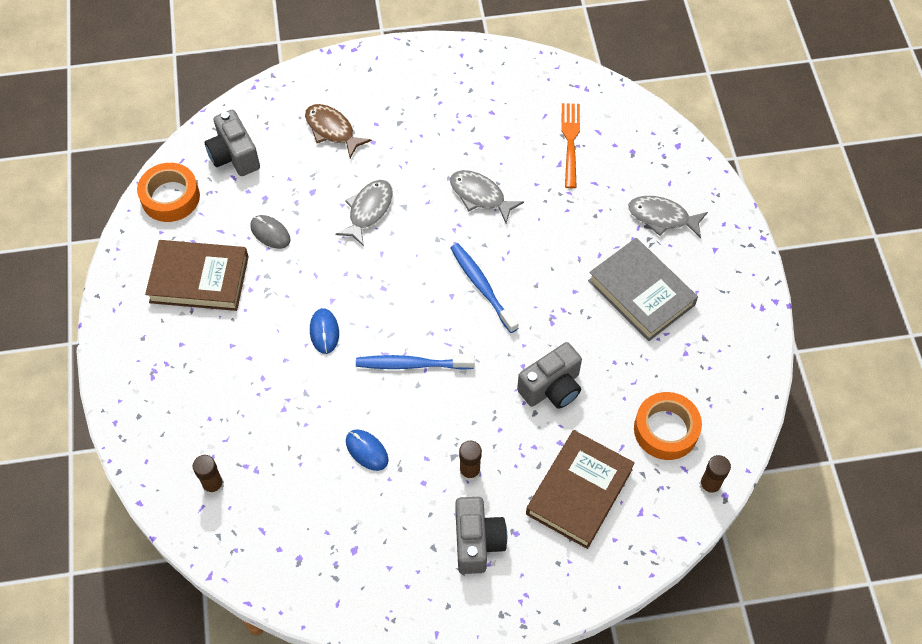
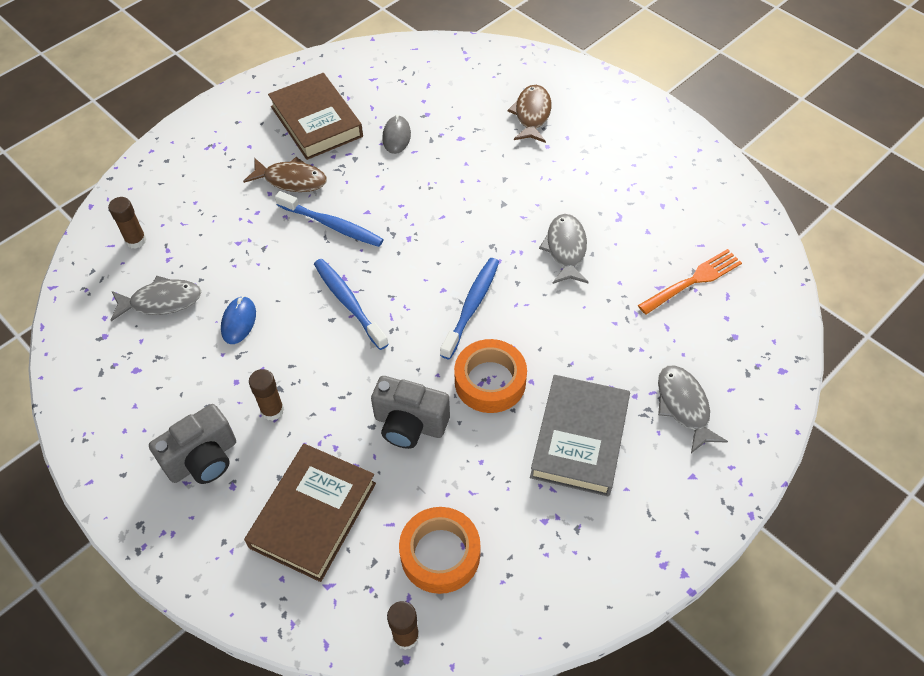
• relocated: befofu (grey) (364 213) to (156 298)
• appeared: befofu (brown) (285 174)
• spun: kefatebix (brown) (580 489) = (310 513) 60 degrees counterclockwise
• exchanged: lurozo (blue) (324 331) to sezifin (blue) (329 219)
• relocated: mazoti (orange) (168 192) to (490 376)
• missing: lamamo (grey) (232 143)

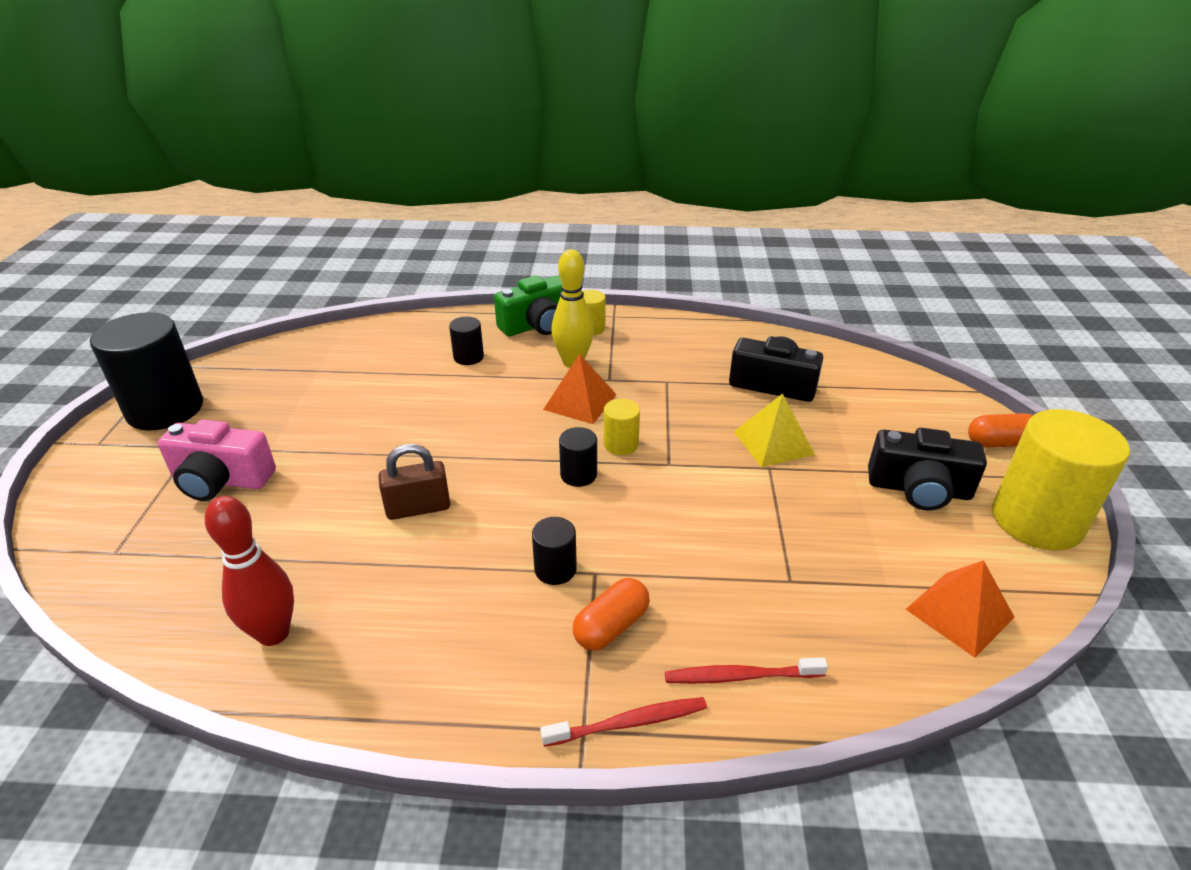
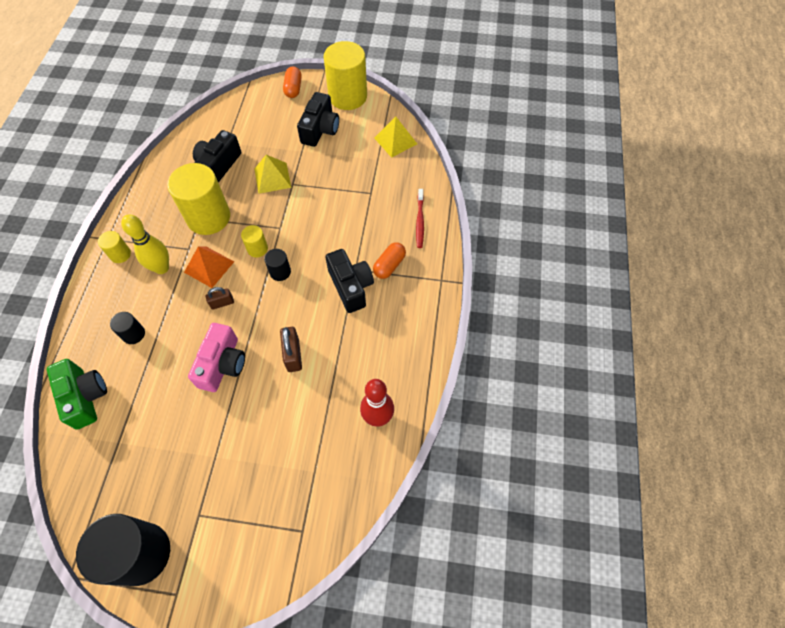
• relocated: lamamo (green) (528 305) to (77 394)
• appeared: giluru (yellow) (198 199)
• relocated: lamamo (pink) (217 460) to (216 357)
• appeared: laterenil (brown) (220 298)
• exchanged: giluru (black) (554 551) to lamamo (black) (349 281)
• spun: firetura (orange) (611 614) = (389 260) 75 degrees clockwise
• colour: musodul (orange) (960 609) to musodul (yellow) (395 137)
• missing: sezifin (red) (623 722)

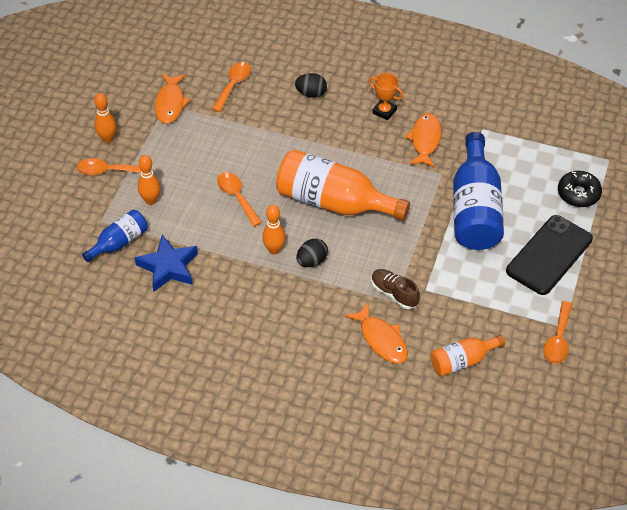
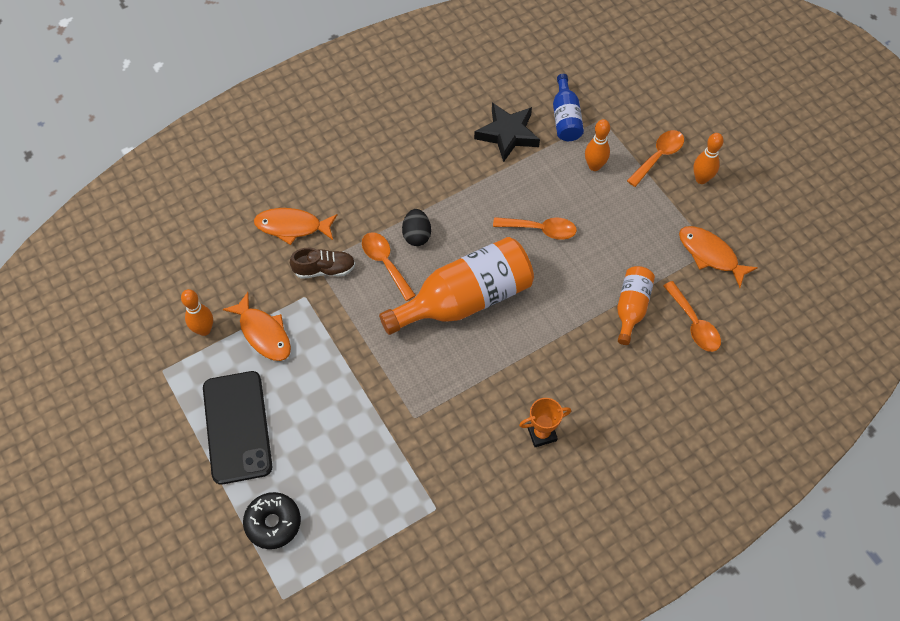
• relocated: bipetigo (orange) (274 230) to (197 312)
• relocated: befofu (orange) (423 140) to (257 326)
• relocated: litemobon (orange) (558 332) to (389 267)
• colour: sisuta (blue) (166 263) to sisuta (black) (507 132)
• relocated: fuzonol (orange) (468 355) to (636 305)
• missing: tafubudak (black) (311 85)
• missing: fuzonol (blue) (478 191)

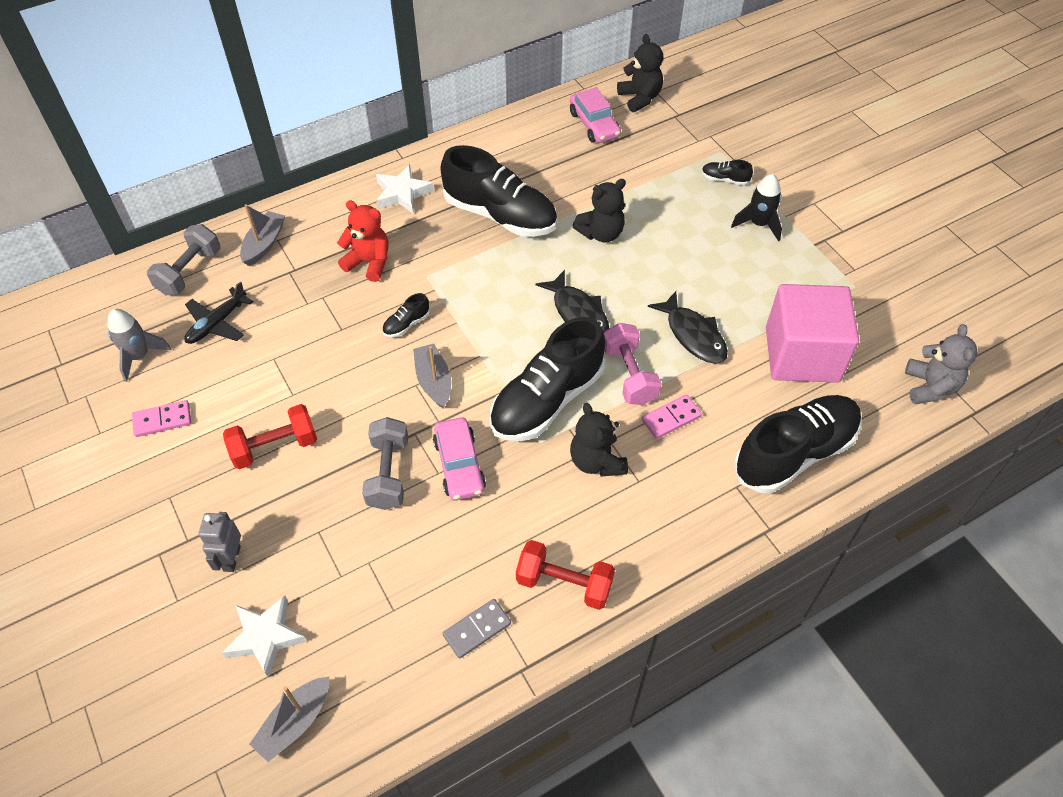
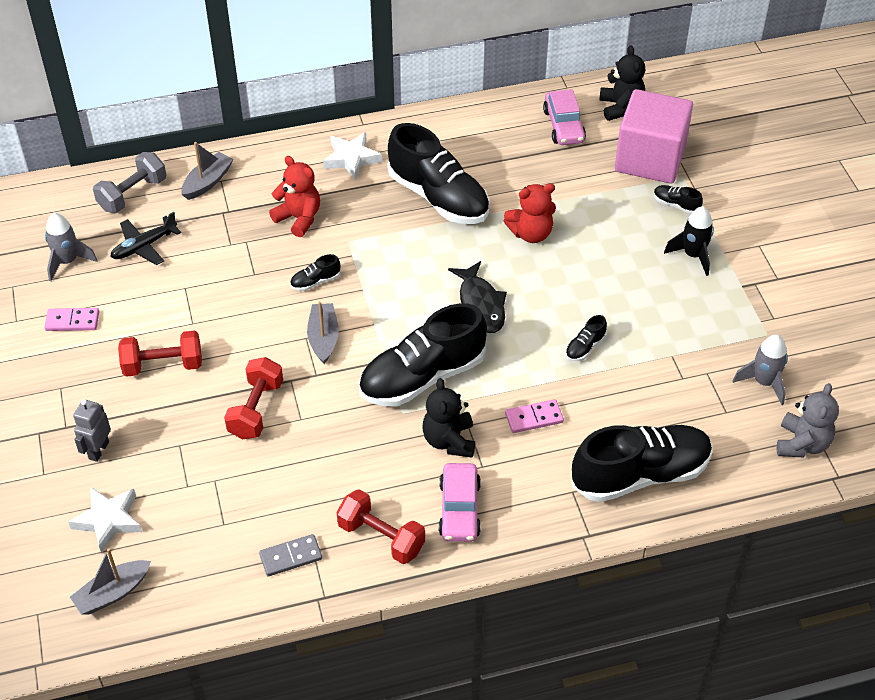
• colour: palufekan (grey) (385 463) to palufekan (red) (253 398)
• relocated: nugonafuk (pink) (459 458) to (460 502)
• colour: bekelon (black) (599 211) to bekelon (red) (530 213)
• exchanged: befofu (black) (688 327) to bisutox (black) (586 338)
• relocated: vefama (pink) (812 333) to (654 136)
• appeared: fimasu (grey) (760 369)
• missing: palufekan (pink) (632 364)

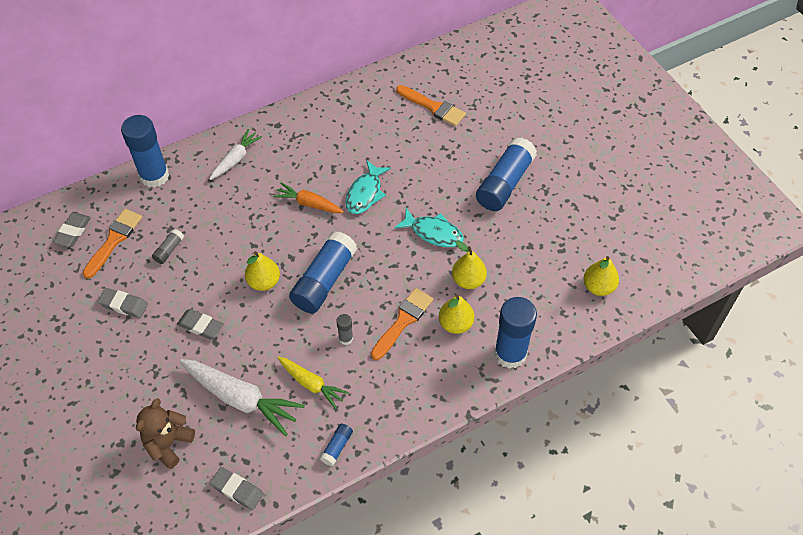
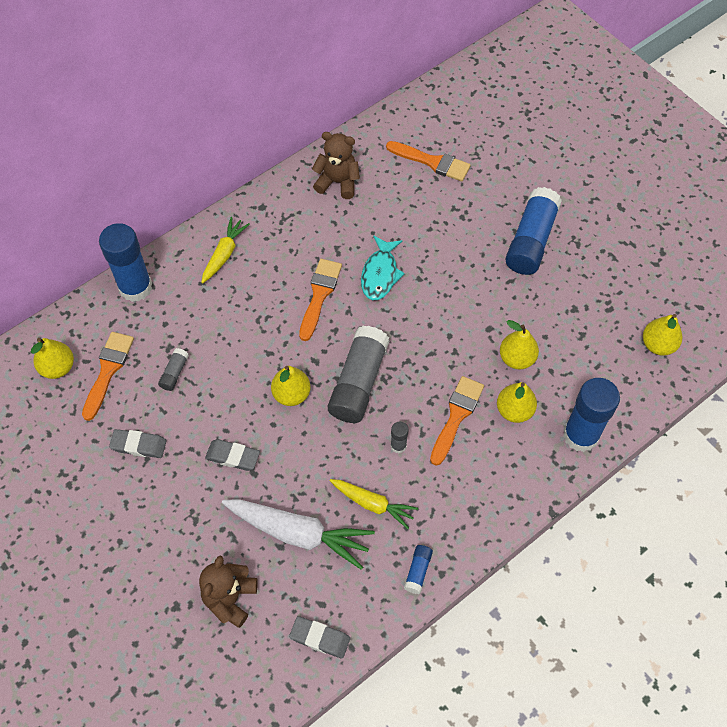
• exchanged: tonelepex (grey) (72 230) to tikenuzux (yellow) (52 358)
• colour: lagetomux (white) (236 154) to lagetomux (yellow) (225 250)
• exchanged: lagetomux (orange) (308 198) to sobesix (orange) (320 300)
• appeared: bekelon (brown) (336 165)
• colour: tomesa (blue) (323 272) to tomesa (grey) (358 374)
• missing: befofu (turquoise) (429 227)

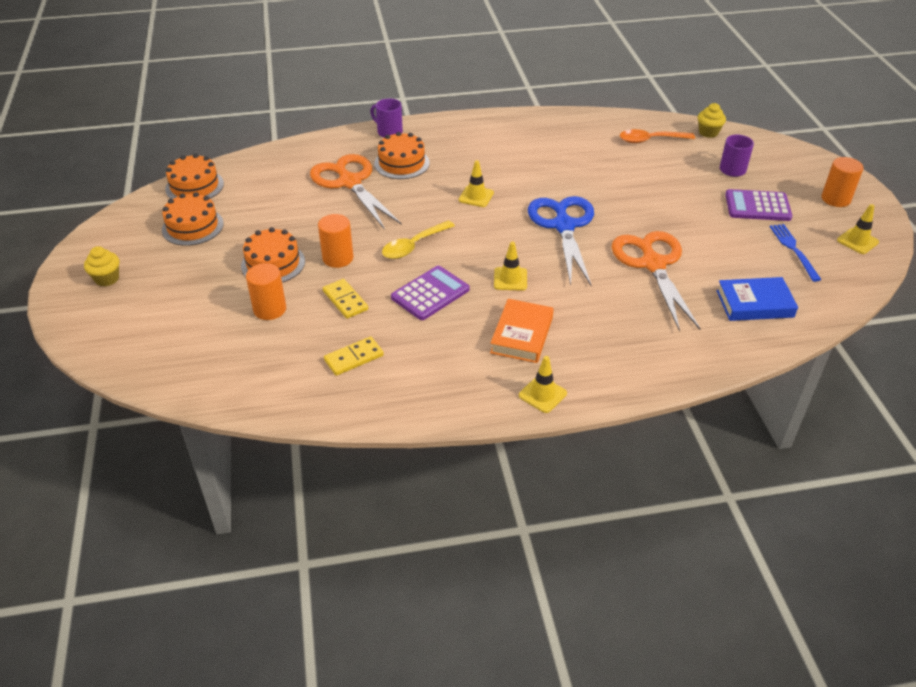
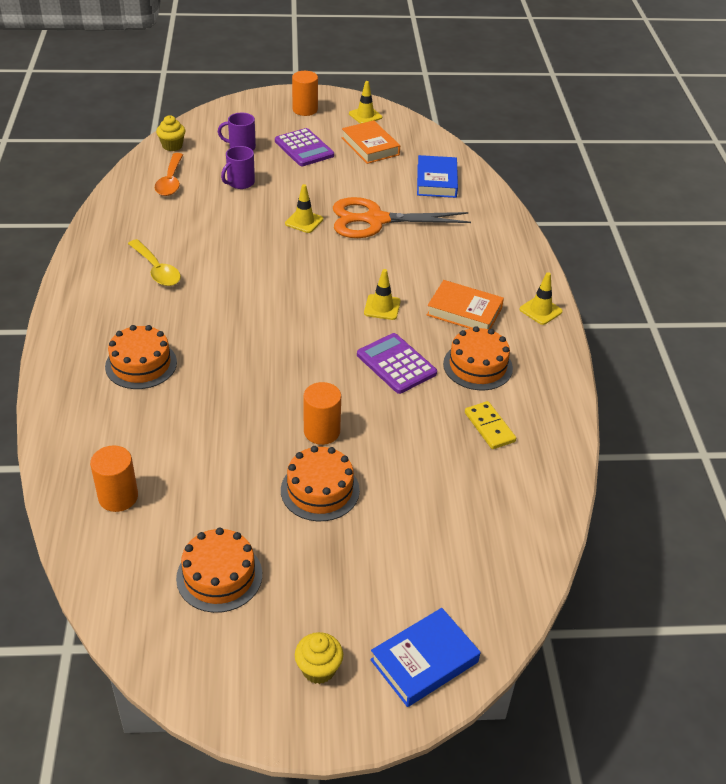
• relocated: giluru (orange) (266 291) to (114 478)
• relocated: litemobon (yellow) (418 239) to (154 262)
• relocated: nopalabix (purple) (386 118) to (238 167)
• spun: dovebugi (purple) (758 205) = (304 147) 45 degrees counterclockwise
• relocated: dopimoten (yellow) (476 183) to (304 208)
• exchanged: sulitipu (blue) (795 253) to kefatebix (orange) (371 142)
• appeared: kefatebix (blue) (425 657)
• relocated: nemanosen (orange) (194 176) to (478 358)
• missing: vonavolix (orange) (356 192)
• missing: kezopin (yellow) (345 299)
• missing: vonavolix (blue) (561 241)

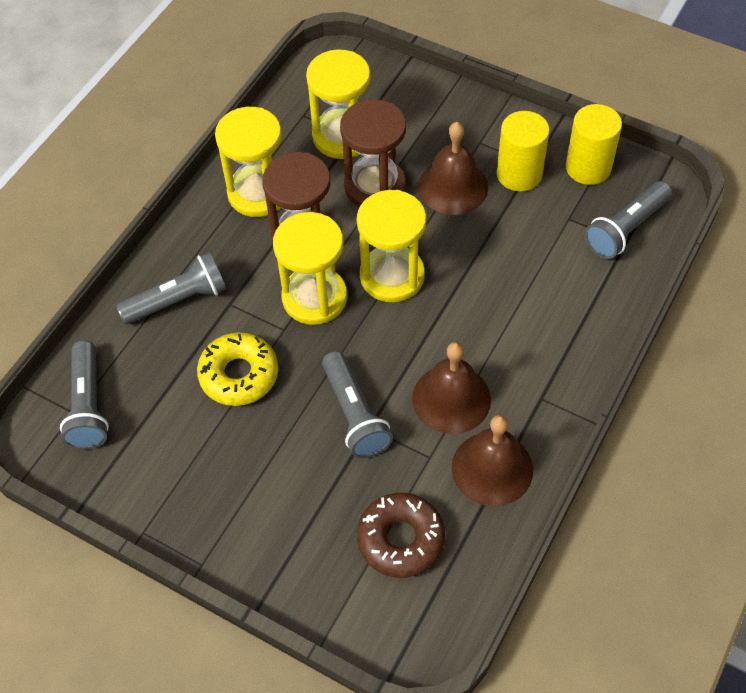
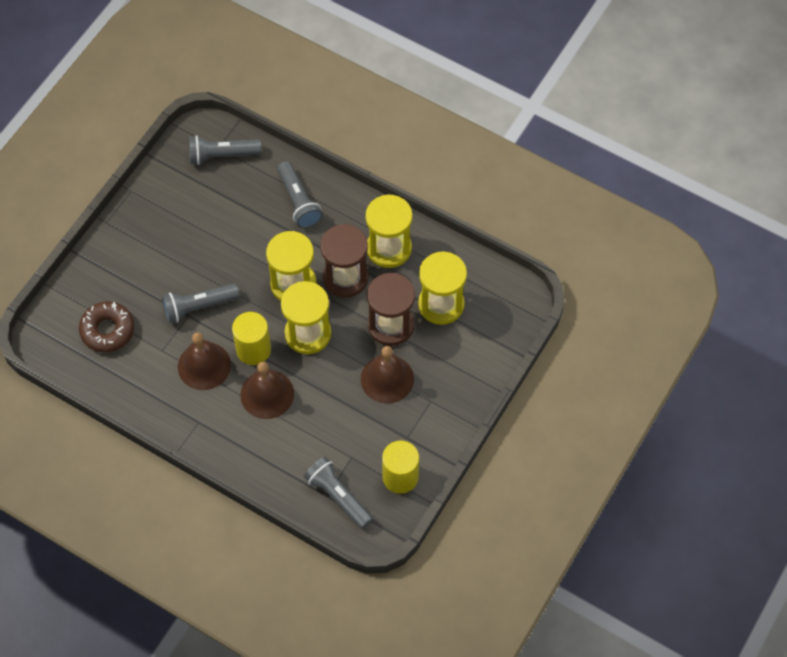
• relocated: giluru (yellow) (523 151) to (251 338)
• relocated: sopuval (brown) (492 460) to (267 390)
• missing: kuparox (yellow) (237 369)

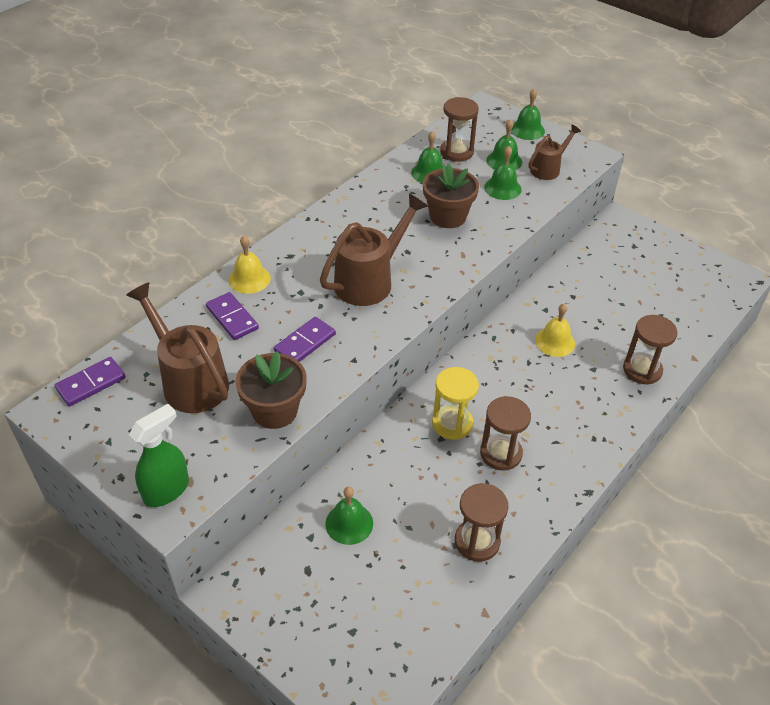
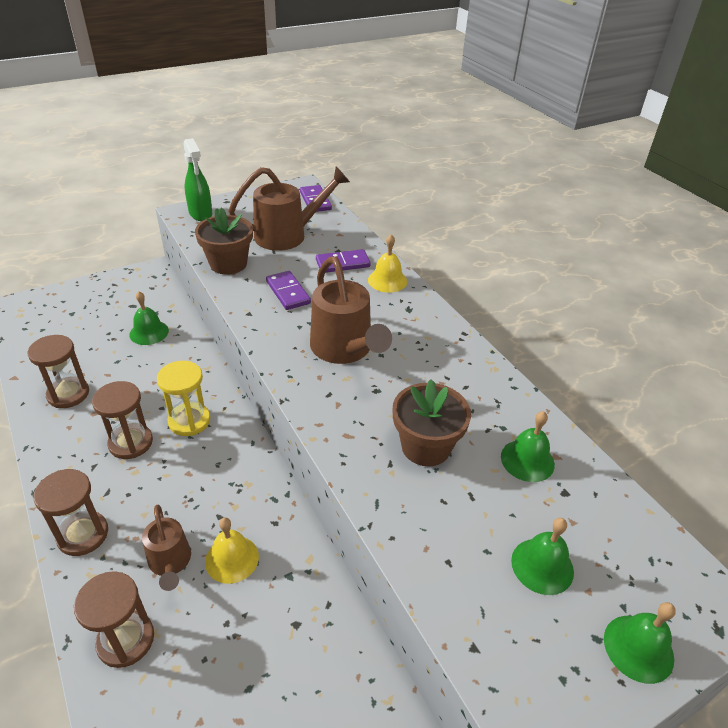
• relocated: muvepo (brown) (459 129) to (70 512)
• relocated: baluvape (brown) (555 152) to (166 548)
• missing: sopuval (green) (503 173)

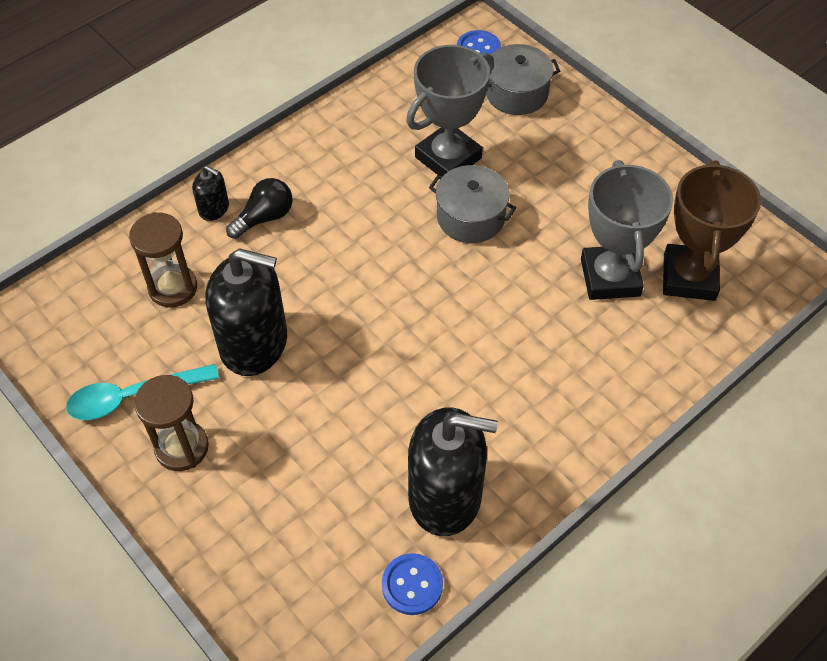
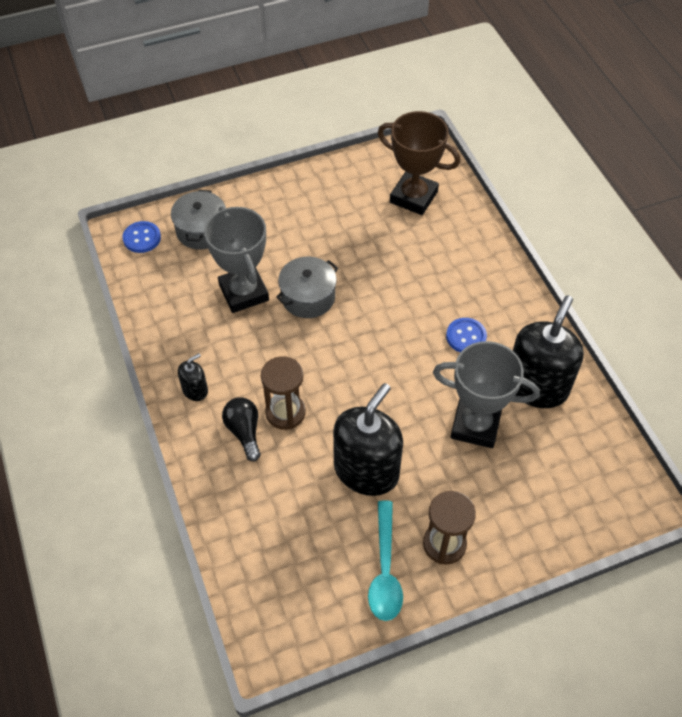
• relocated: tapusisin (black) (210 193) to (193 377)
• relocated: muvepo (brown) (163 259) to (283 393)
• relocated: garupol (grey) (627 230) to (486 394)
• relocated: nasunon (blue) (412 584) to (466 335)

